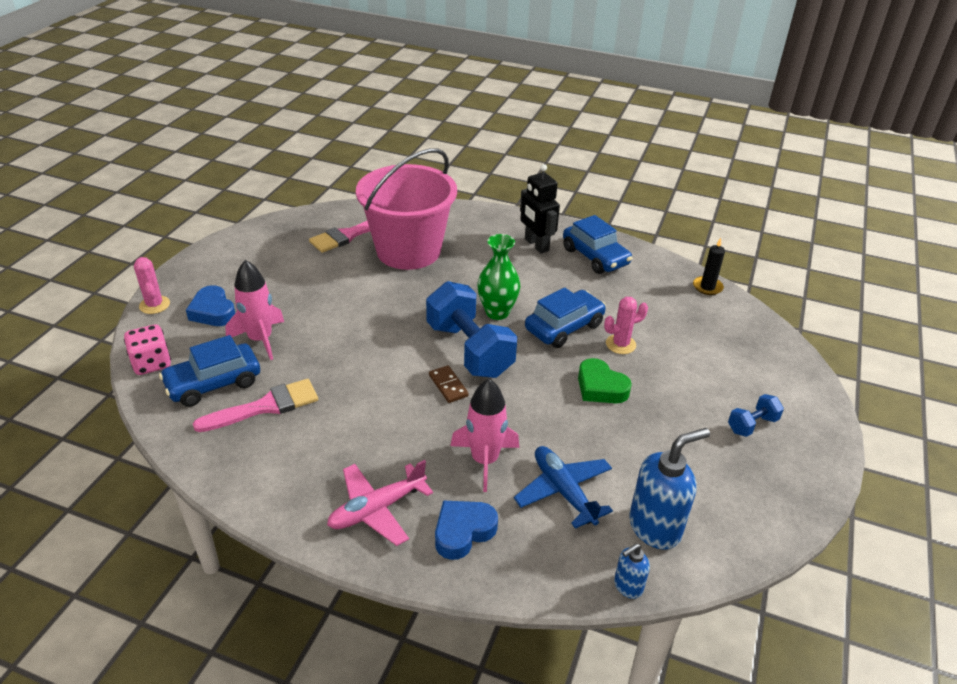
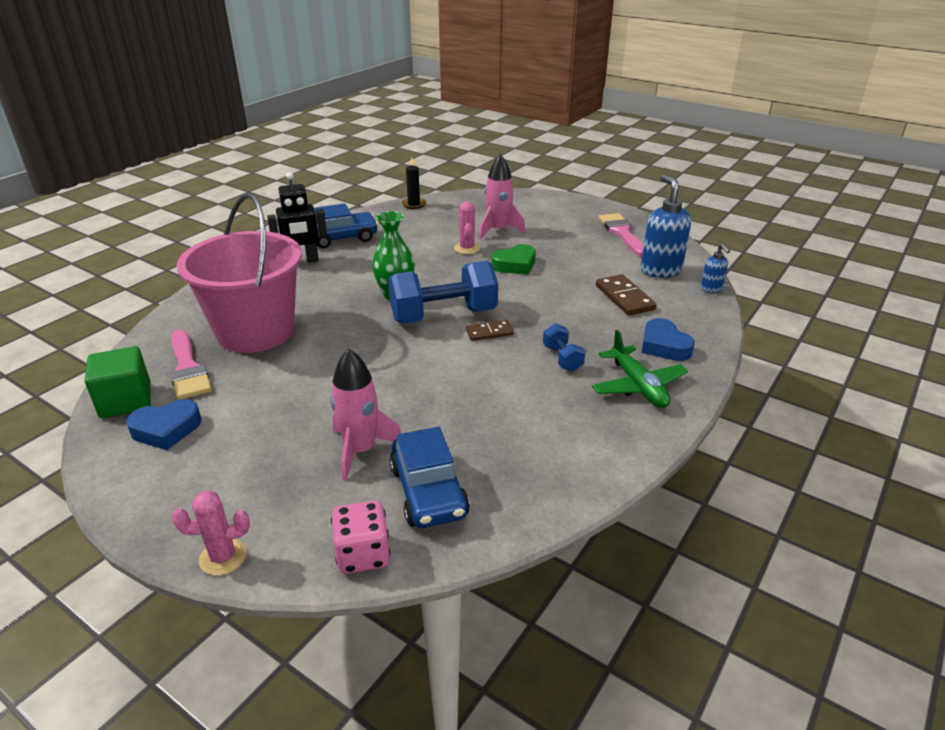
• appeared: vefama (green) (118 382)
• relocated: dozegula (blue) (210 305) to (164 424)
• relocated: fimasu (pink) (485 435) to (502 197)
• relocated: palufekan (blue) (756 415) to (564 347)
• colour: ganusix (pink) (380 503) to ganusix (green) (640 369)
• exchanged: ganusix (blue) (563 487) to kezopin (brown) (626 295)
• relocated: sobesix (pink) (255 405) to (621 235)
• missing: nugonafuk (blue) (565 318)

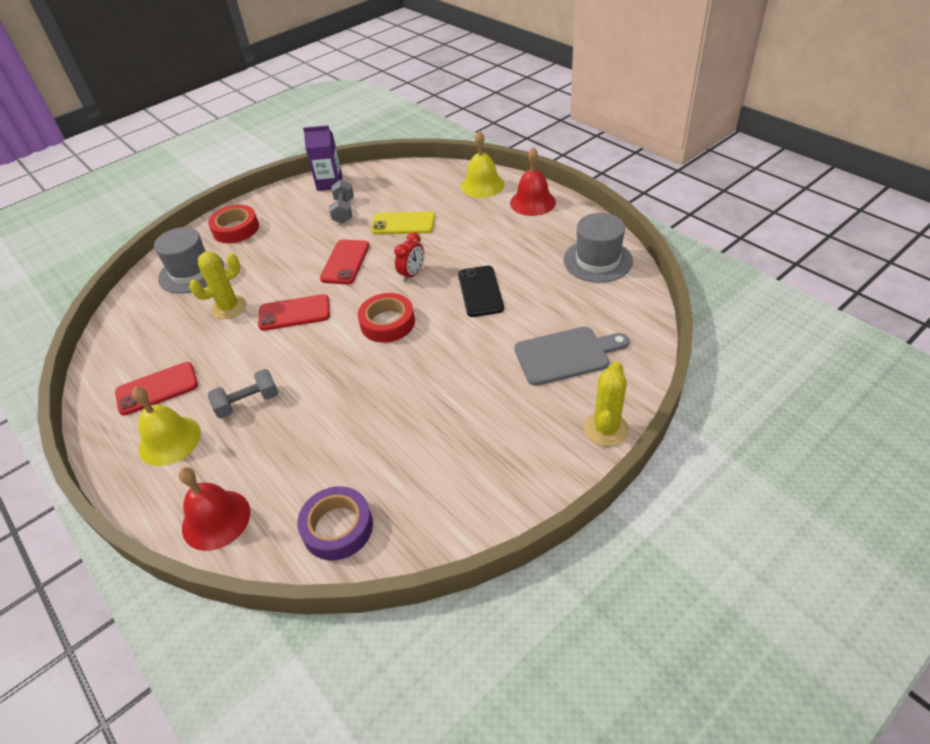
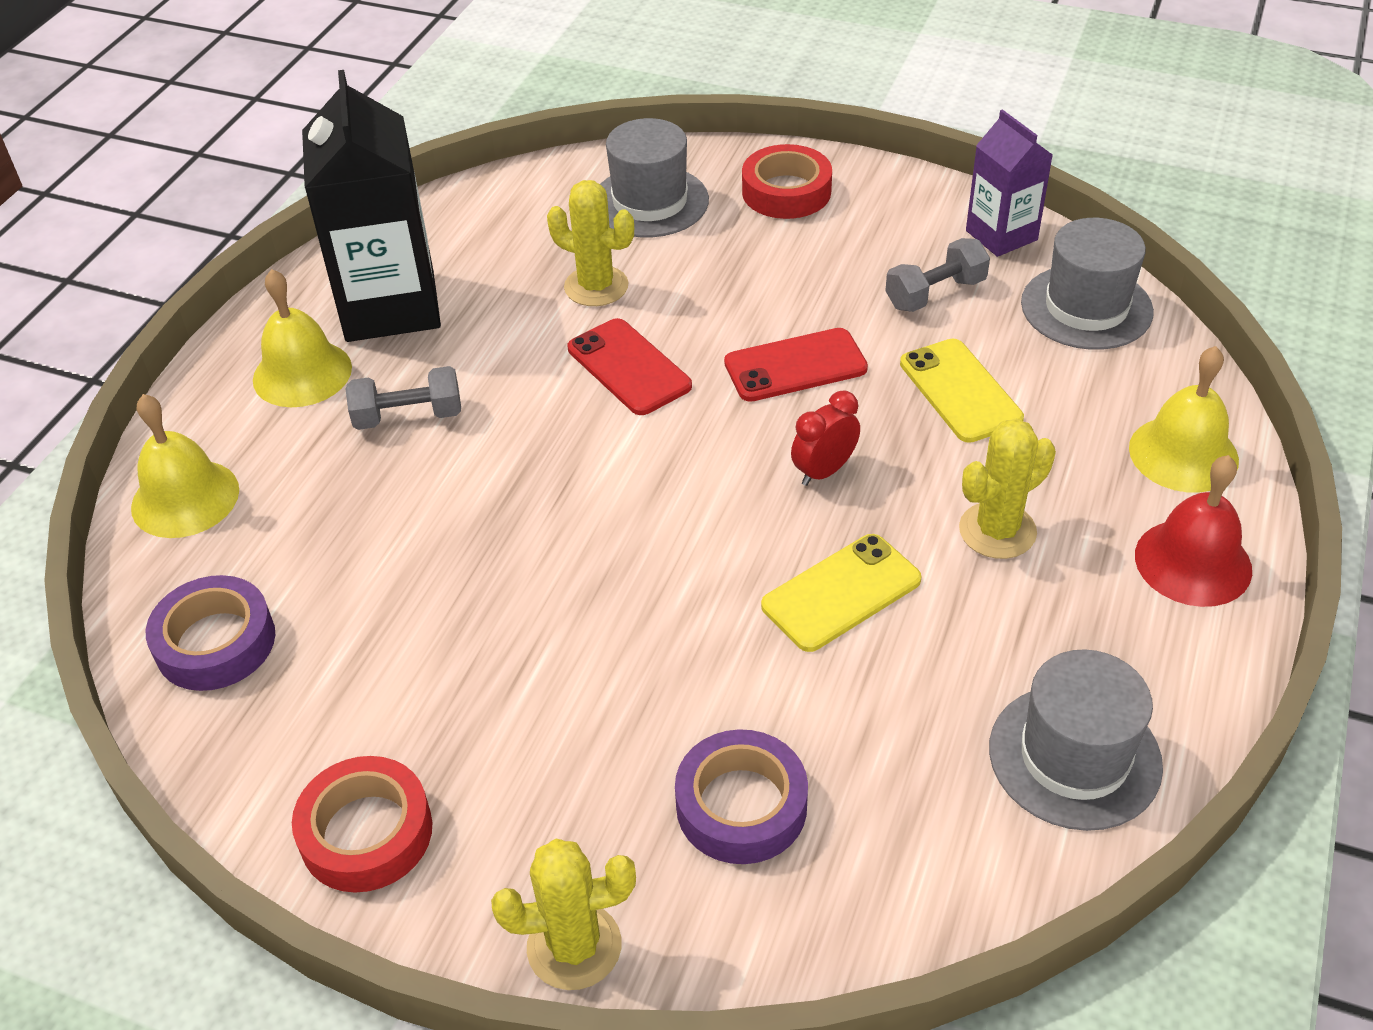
• colour: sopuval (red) (214 509) to sopuval (yellow) (185 466)
• relocated: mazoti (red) (386 318) to (362 824)
• exchanged: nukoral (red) (156 388) to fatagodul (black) (371 206)
• spun: palufekan (grey) (243 393) = (403 398) 45 degrees counterclockwise
• exchanged: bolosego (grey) (572 356) to mazoti (purple) (741 796)
• colour: nukoral (black) (481 291) to nukoral (yellow) (841 593)
• spun: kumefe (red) (409 257) = (825 438) 135 degrees clockwise
• appeared: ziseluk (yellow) (1007 488)
• appeared: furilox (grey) (1087 284)

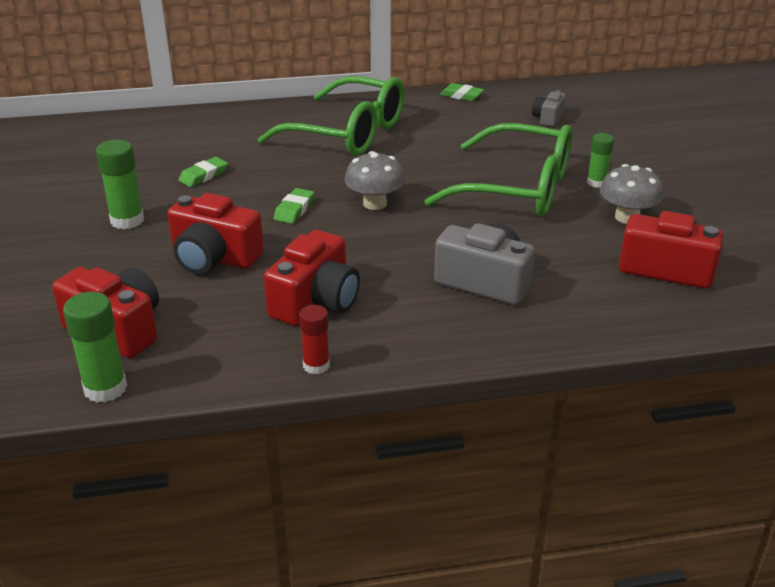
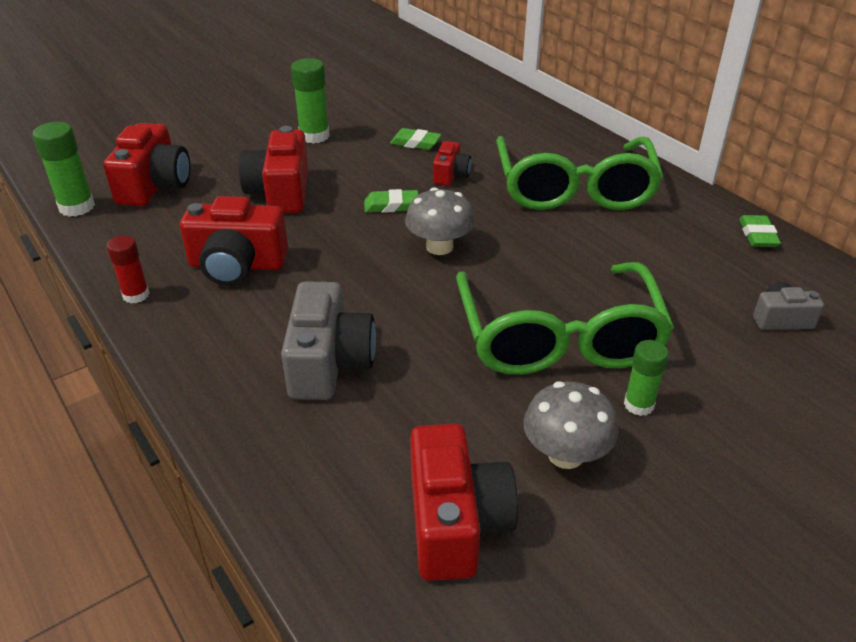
• appeared: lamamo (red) (452 163)

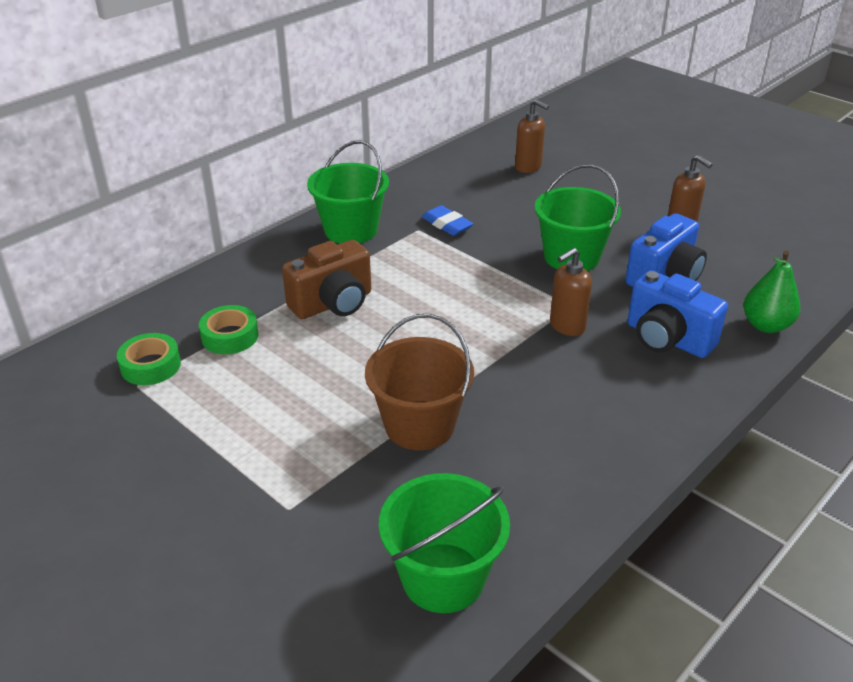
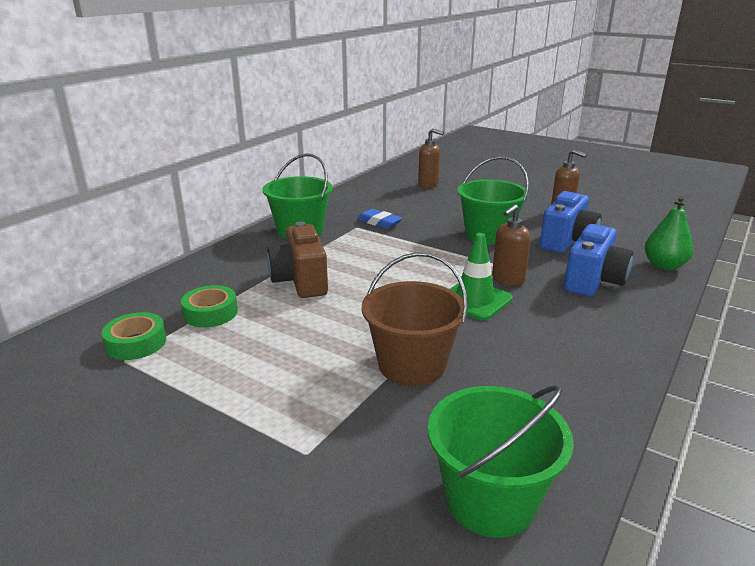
• spun: lamamo (brown) (326 279) = (297 260) 120 degrees clockwise
• appeared: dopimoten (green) (481 276)
• spun: lamamo (blue) (677 314) = (598 260) 90 degrees counterclockwise

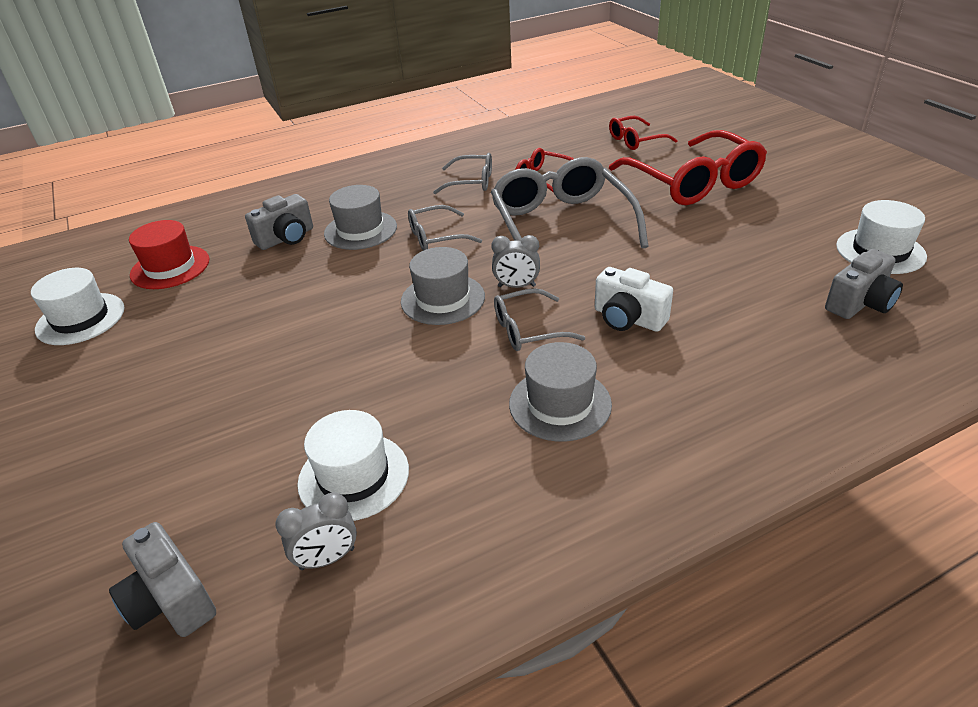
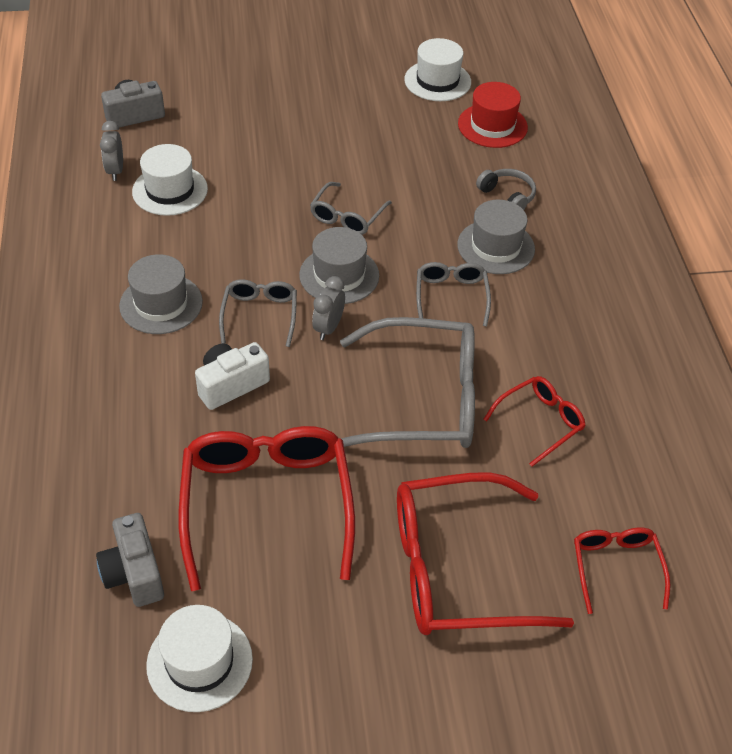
• appeared: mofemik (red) (267 508)
• relocated: mofemik (grey) (462 173) to (351 208)
• exchanged: lamamo (grey) (279 222) to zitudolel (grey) (506 189)

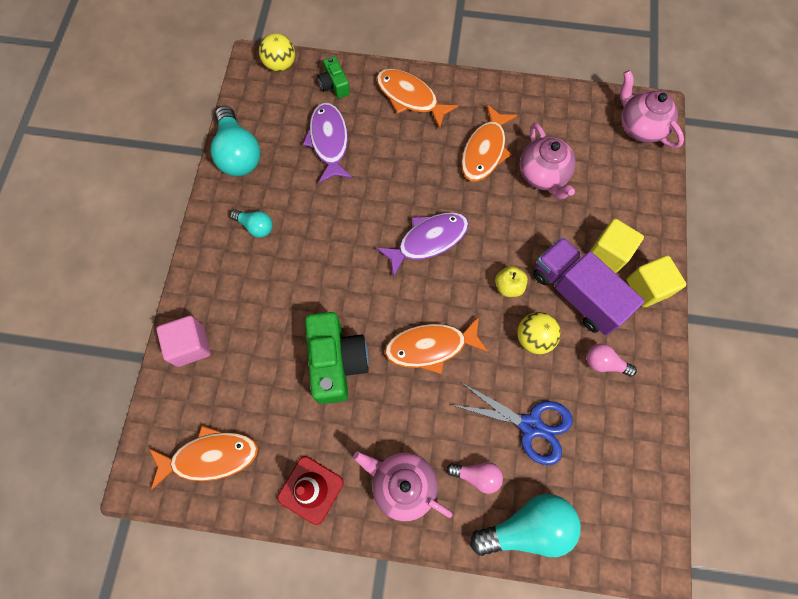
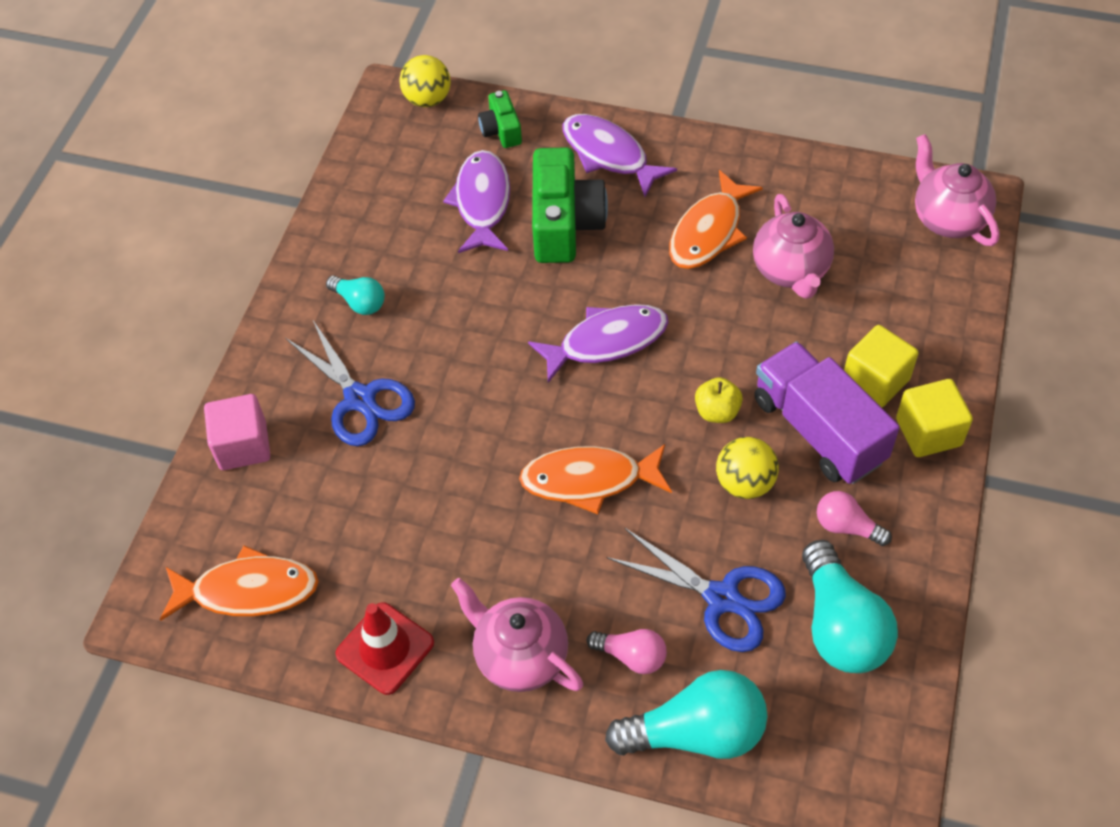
• appeared: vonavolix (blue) (350 383)
• relocated: lamamo (green) (337 358) to (570 205)
• colour: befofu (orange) (417 99) to befofu (purple) (620 155)
• relocated: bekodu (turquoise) (235 141) to (850 606)

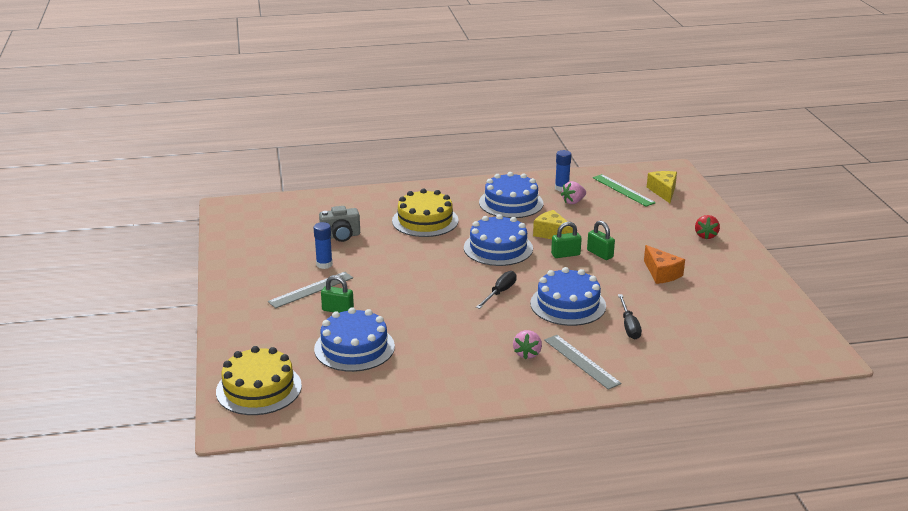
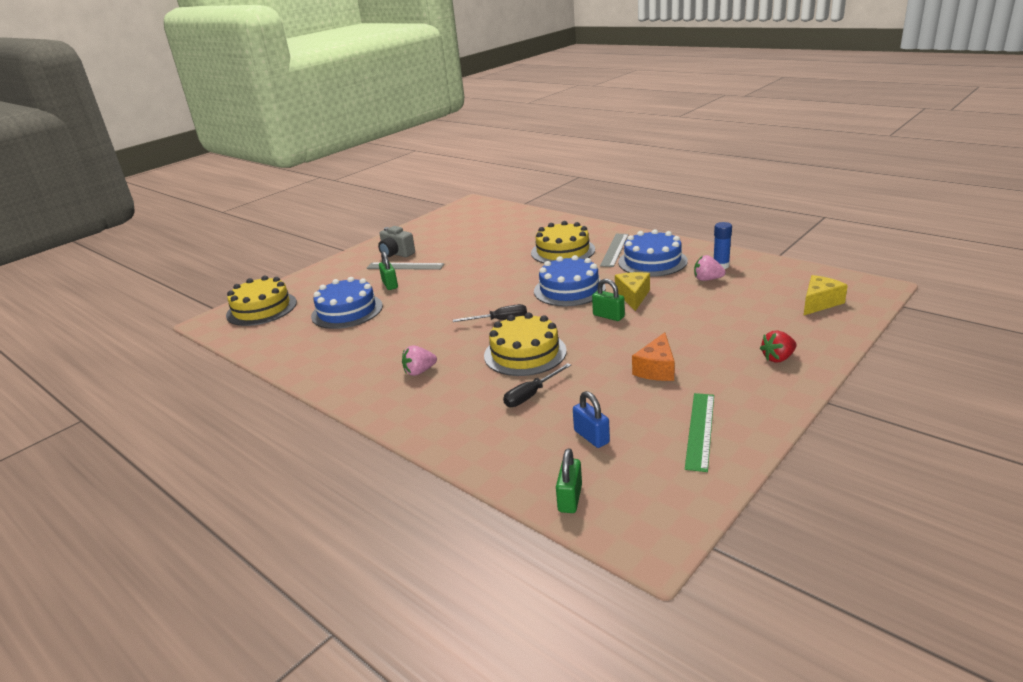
• relocated: lamamo (grey) (339 224) to (396 241)
• colour: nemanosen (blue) (568 296) to nemanosen (yellow) (525 344)
• relocated: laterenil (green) (601 240) to (569 480)
• appeared: laterenil (blue) (591 419)
• relocated: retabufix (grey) (583 362) to (614 250)
• relocated: retabufix (green) (624 190) to (699 432)
• missing: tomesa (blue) (323 245)

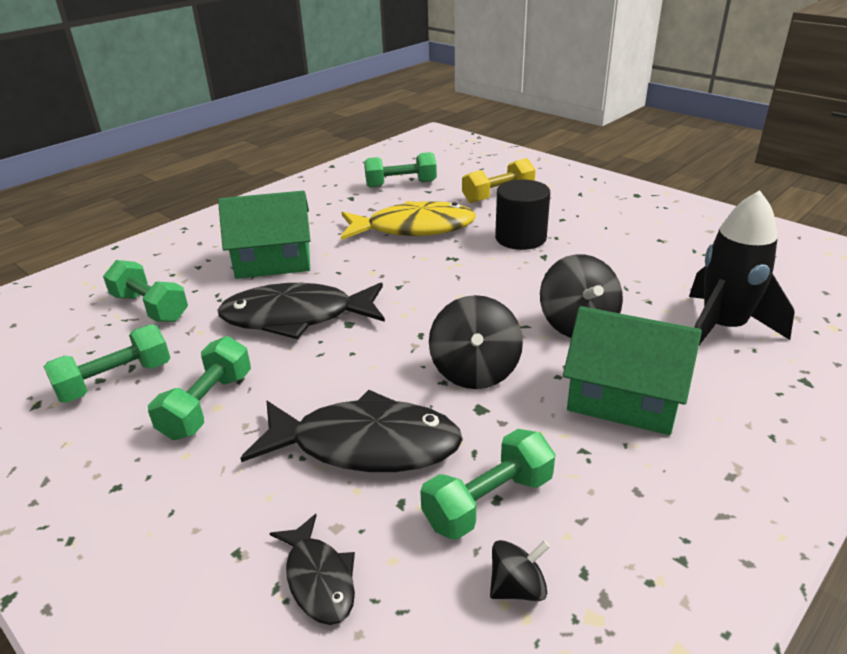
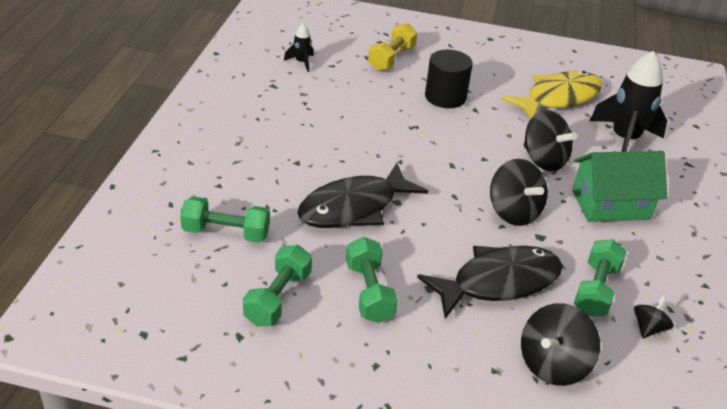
• exchanged: palufekan (green) (400 170) to fimasu (black) (299 48)
• relocated: befofu (yellow) (408 220) to (552 95)
• exchanged: befofu (black) (312 569) to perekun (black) (560 344)
• missing: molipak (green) (264 235)

